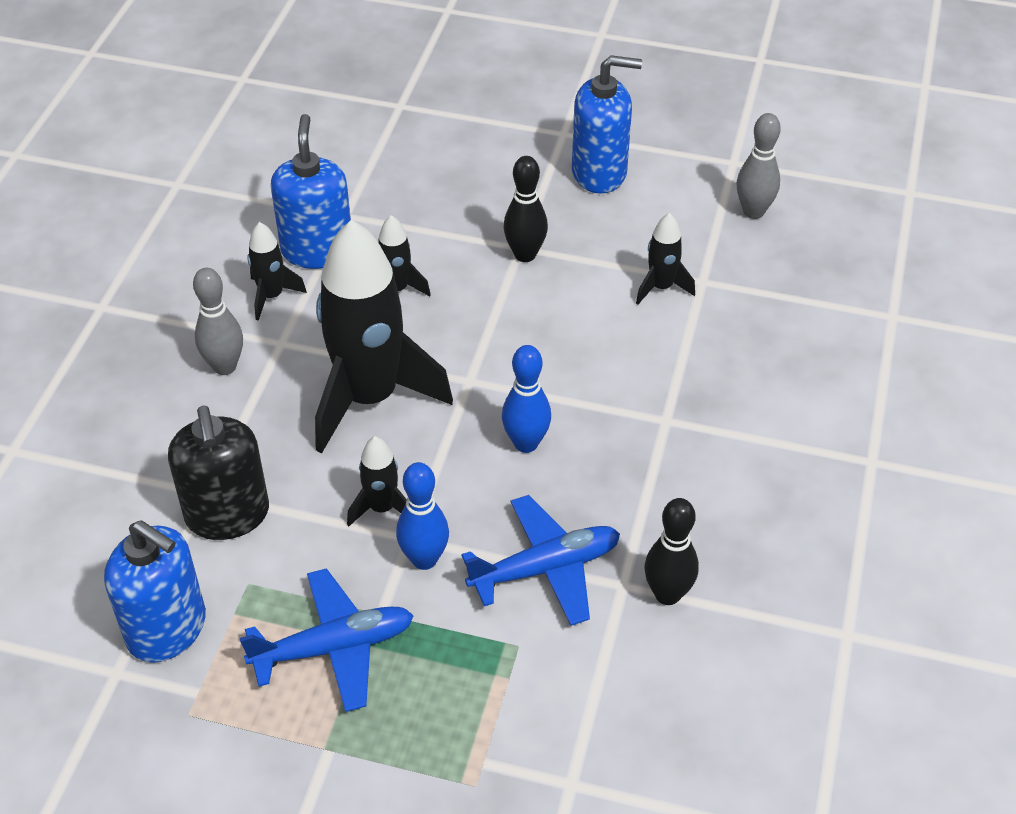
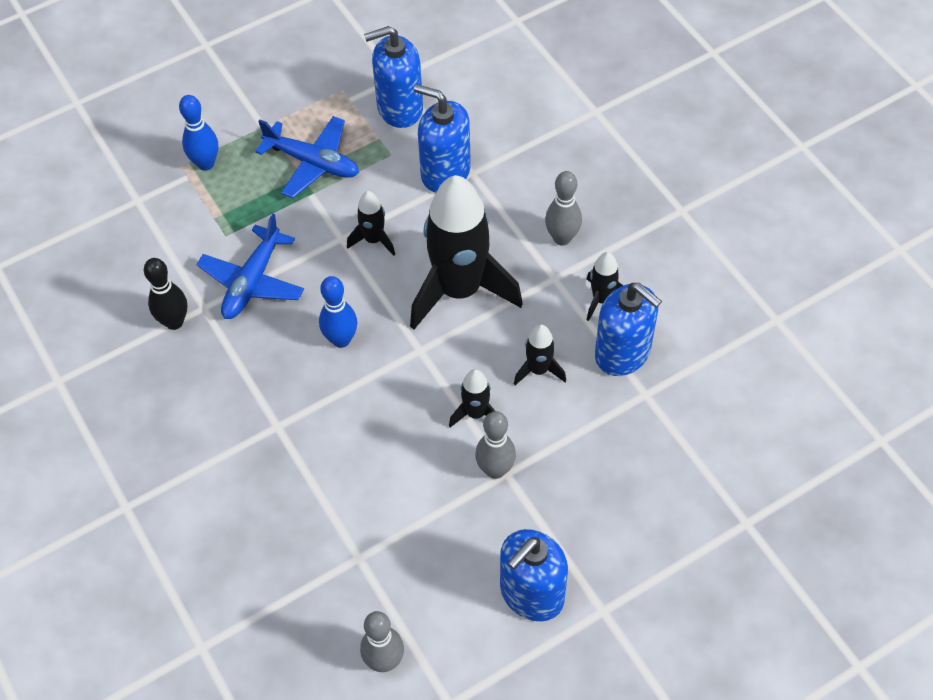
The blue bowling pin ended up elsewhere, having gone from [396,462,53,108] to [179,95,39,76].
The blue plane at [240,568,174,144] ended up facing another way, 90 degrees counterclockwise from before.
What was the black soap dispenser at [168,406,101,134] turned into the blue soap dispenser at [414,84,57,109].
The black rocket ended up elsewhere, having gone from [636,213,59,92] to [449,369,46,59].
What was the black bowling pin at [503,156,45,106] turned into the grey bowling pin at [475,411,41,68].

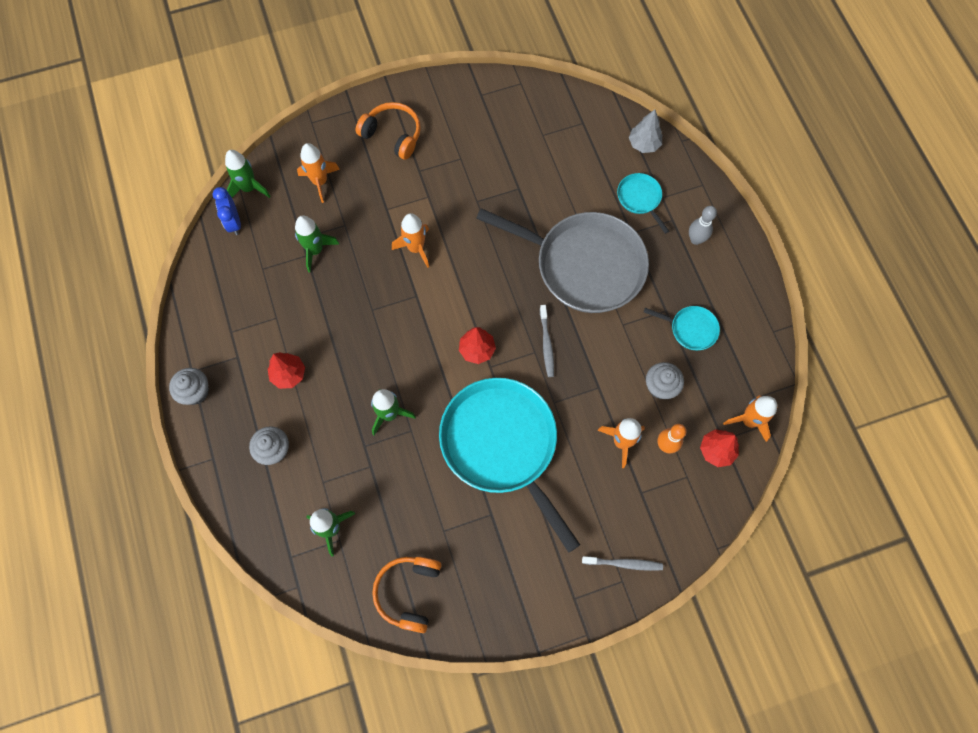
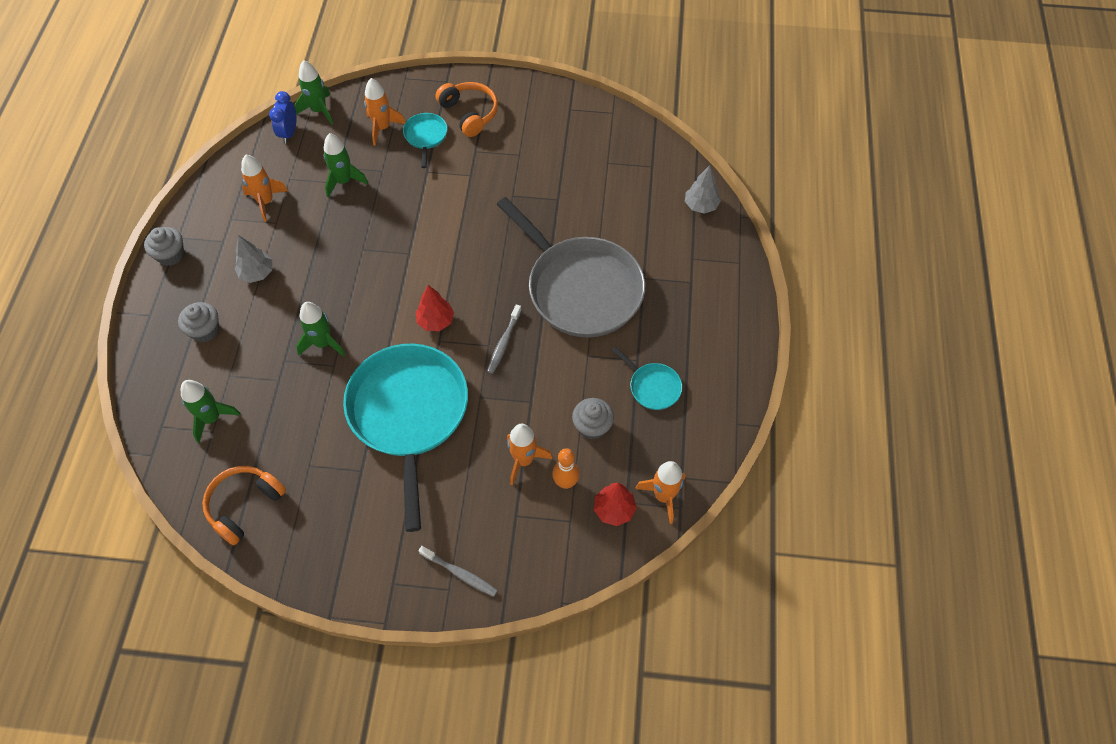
What was the red tree at [268,352,37,37] turned into the grey tree at [235,235,37,48].
The orange rocket ended up elsewhere, having gone from [392,213,37,55] to [241,155,47,67].
The turquoise pan ended up elsewhere, having gone from [617,173,52,61] to [403,113,44,55].
The second view lost the grey bowling pin at [689,206,28,39].

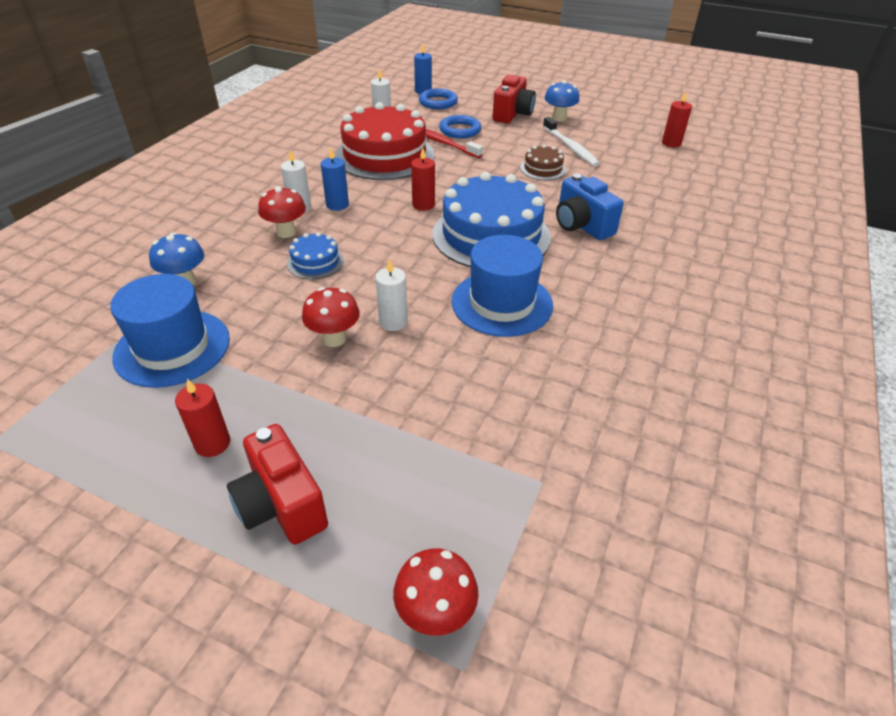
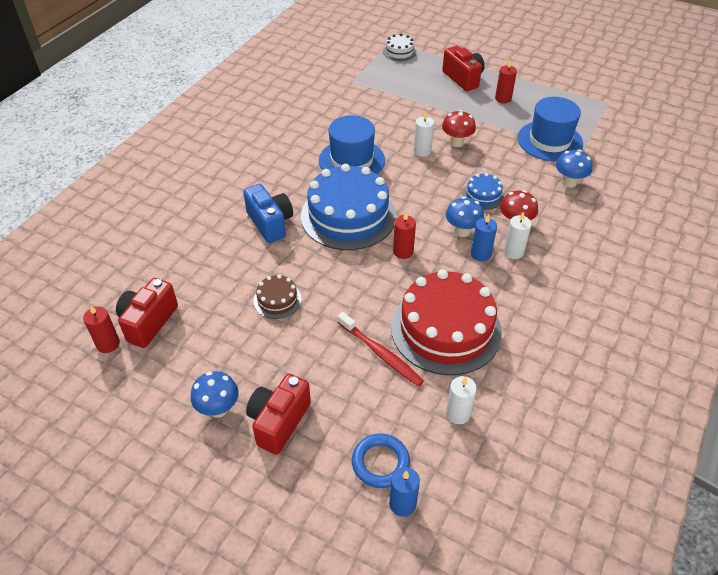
The second view gained the red camera at [116,278,62,70].
Where the red mushroom stood at [393,548,86,88], the white cake came to stand at [383,34,33,27].
The second view gained the blue mushroom at [446,196,38,41].
The second view lost the blue ring at [439,115,42,23].
The second view lost the white toothbrush at [543,117,57,50].

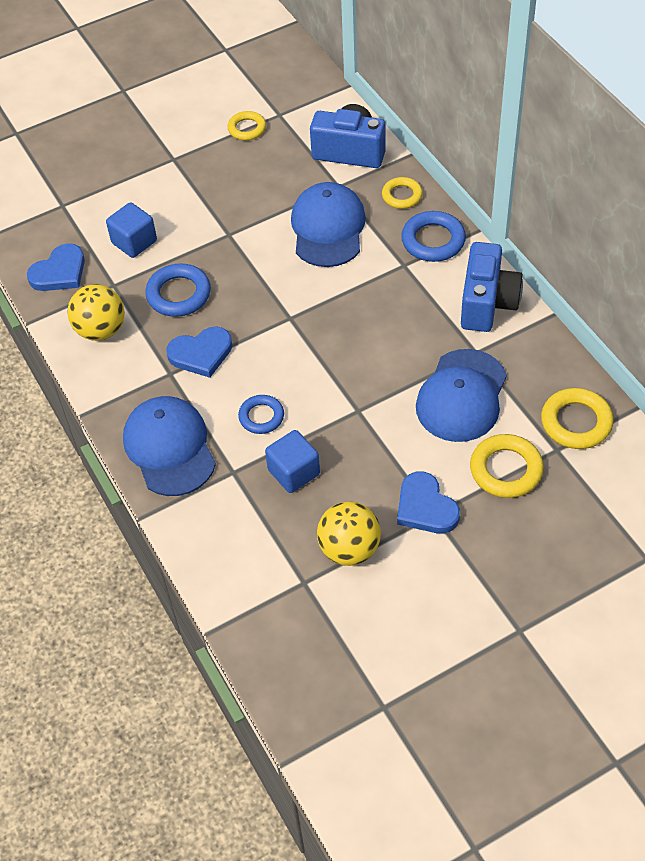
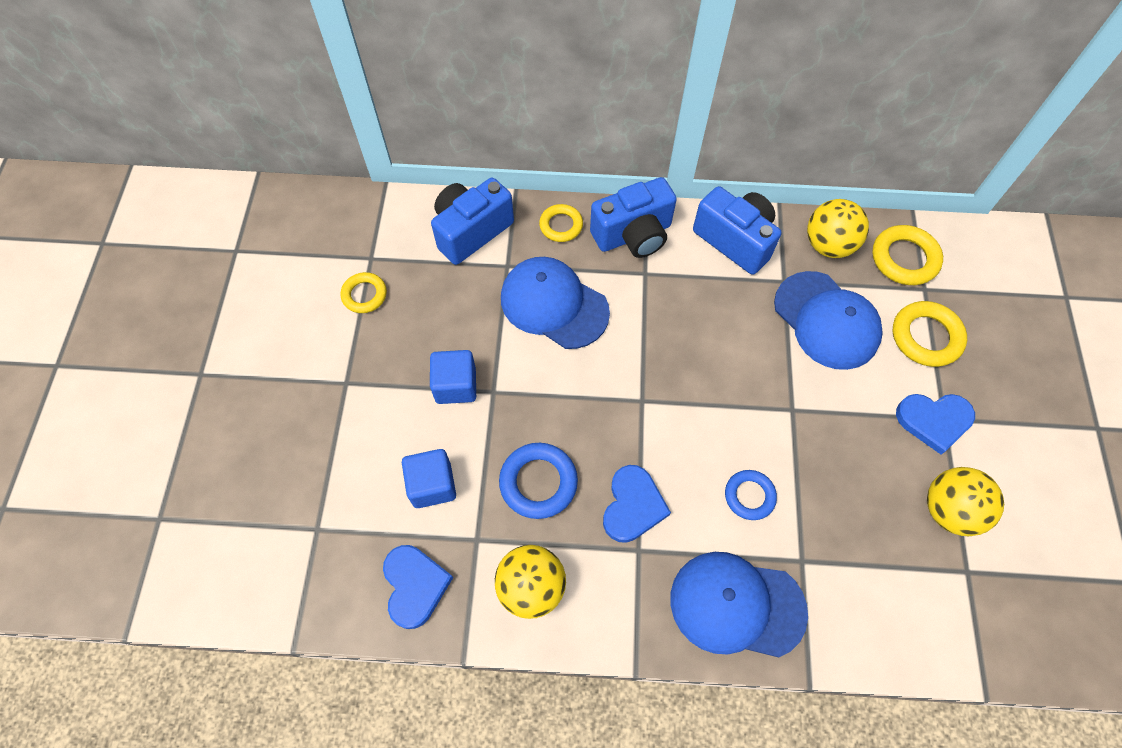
The blue cube ended up elsewhere, having gone from [265,430,55,63] to [430,350,46,54].
Where the blue ring stood at [401,211,65,51], the blue camera came to stand at [590,177,87,81].
The second view gained the yellow ball at [807,199,62,59].

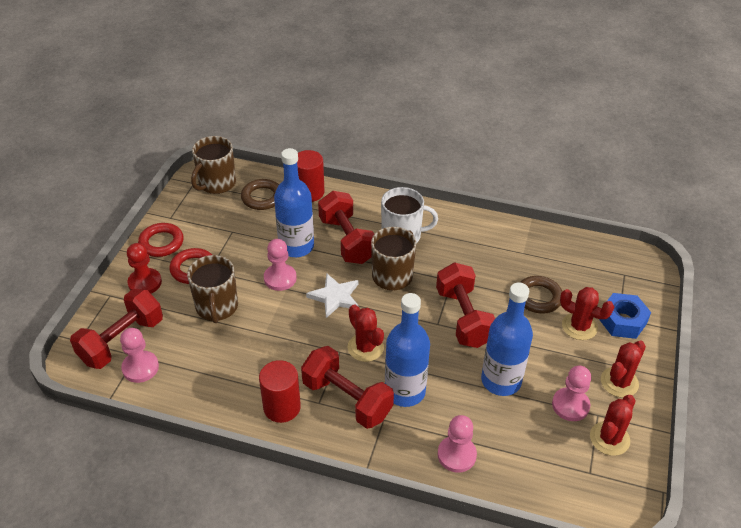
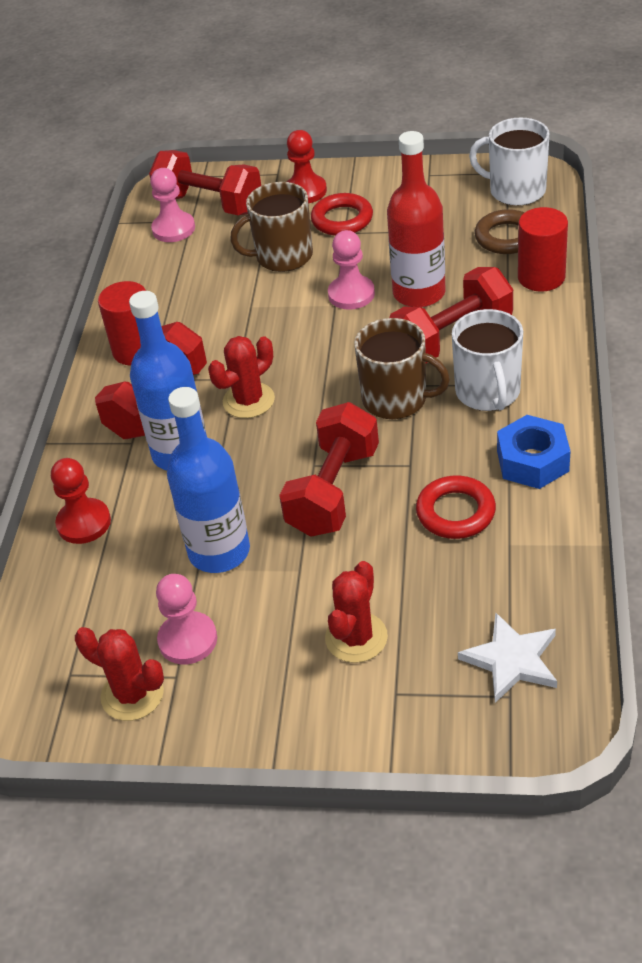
What was the pink pawn at [438,415,39,58] turned into the red pawn at [51,458,60,86].
The red dumbbell at [436,262,59,86] ended up facing another way, 45 degrees counterclockwise from before.
What was the blue bottle at [274,148,40,109] turned into the red bottle at [387,131,59,176].
The red ring ended up elsewhere, having gone from [138,223,46,34] to [416,476,80,63].
The white star ended up elsewhere, having gone from [306,274,53,44] to [458,613,99,90].
What was the brown mug at [191,136,45,58] turned into the white mug at [469,117,81,89].
The blue nut ended up elsewhere, having gone from [599,293,52,46] to [497,415,73,74].
The second view lost the brown ring at [520,276,42,38].
The second view lost the red cactus at [601,341,45,57].

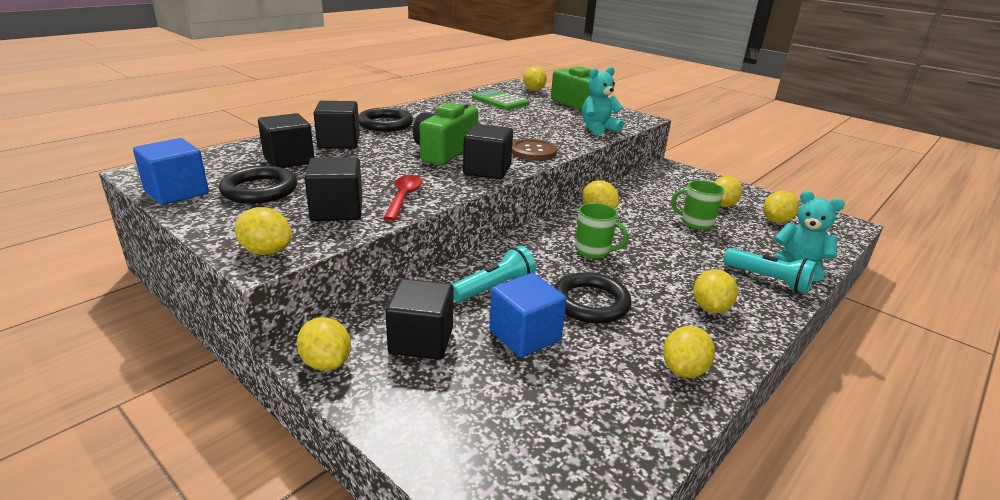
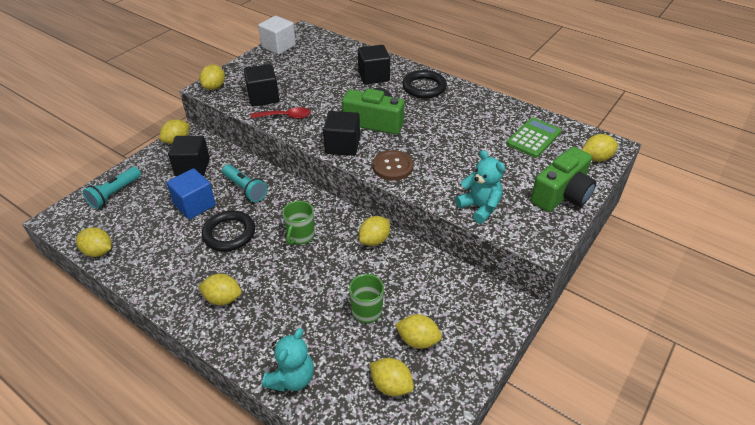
The yellow lemon ended up elsewhere, having gone from [663,326,52,52] to [76,227,35,30].
The turquoise flashlight ended up elsewhere, having gone from [723,248,94,46] to [83,167,58,42].
What was the blue cube at [133,138,76,67] turned into the white cube at [258,16,38,39].
The second view lost the black ring at [219,166,78,38].
The second view lost the black cube at [258,113,56,55].

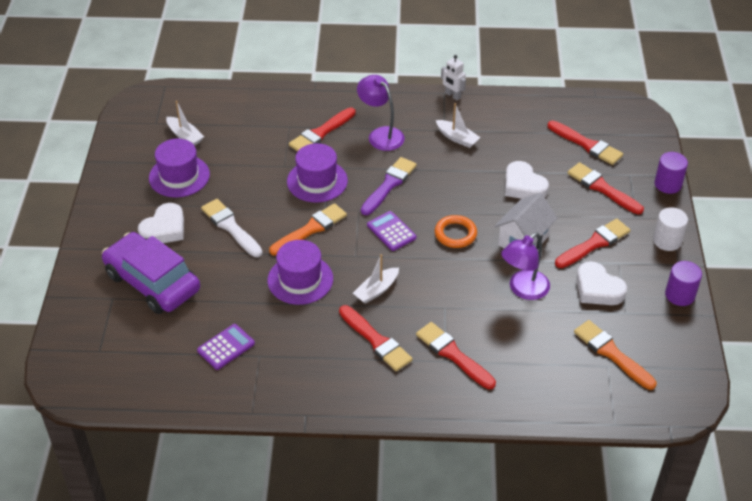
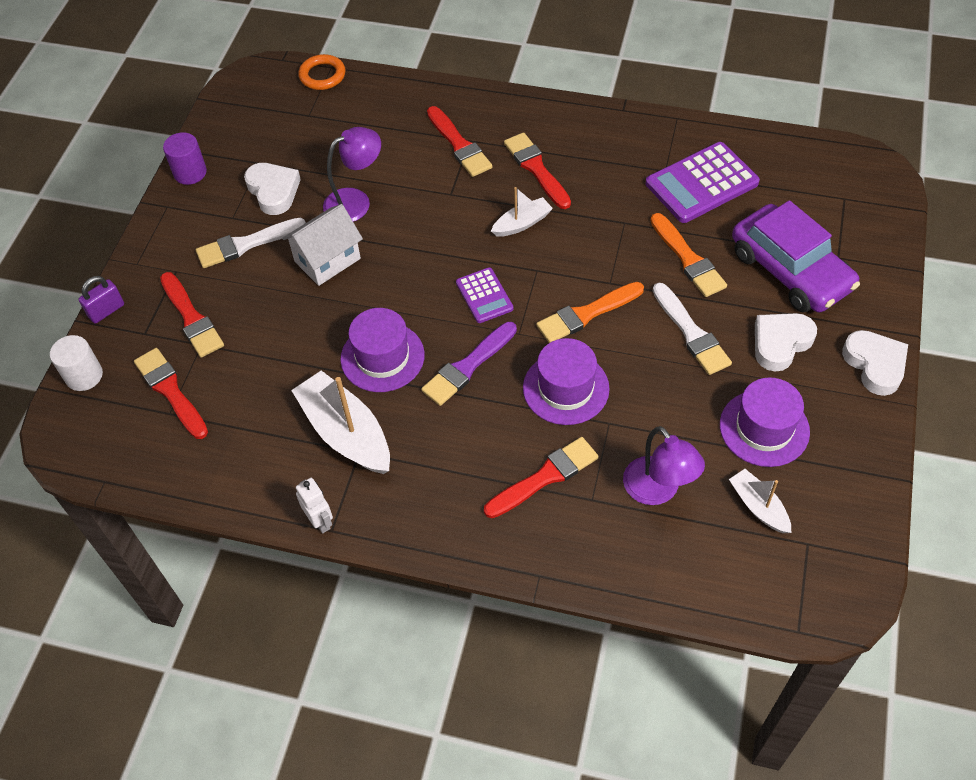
The white cylinder ended up elsewhere, having gone from [653,207,35,44] to [50,335,53,56].
Where the purple cylinder stood at [654,152,34,42], the purple padlock came to stand at [79,276,45,48].
What was the red brush at [555,219,75,49] turned into the white brush at [196,218,110,50].
The size of the white boat at [436,103,45,45] changed by a factor of 1.82.
The orange ring ended up elsewhere, having gone from [435,215,42,33] to [298,54,48,36].
The purple hat ended up elsewhere, having gone from [267,240,66,65] to [340,308,85,84].
The purple lamp ended up elsewhere, having gone from [357,75,48,76] to [623,426,82,79].
The size of the purple calculator at [197,324,58,46] changed by a factor of 1.77.
The orange brush ended up elsewhere, having gone from [574,320,83,70] to [650,213,77,84].
The white heart ended up elsewhere, having gone from [505,161,44,38] to [842,330,66,66].

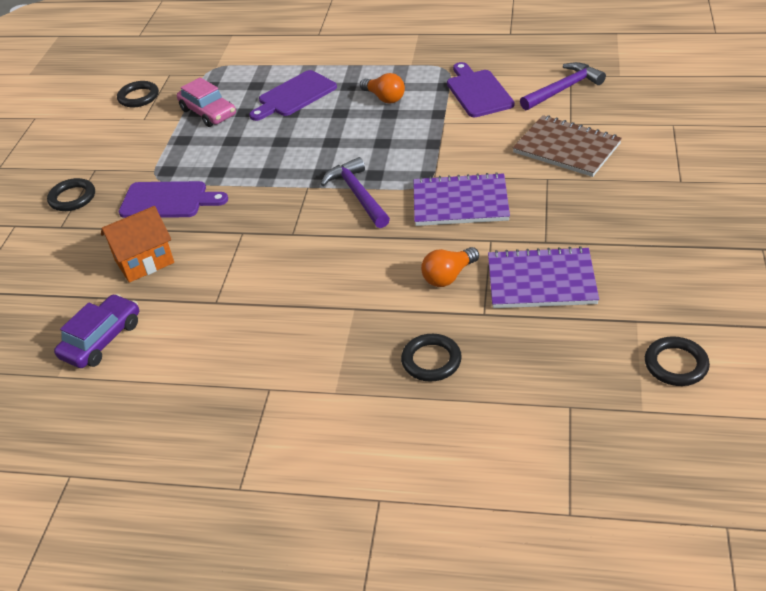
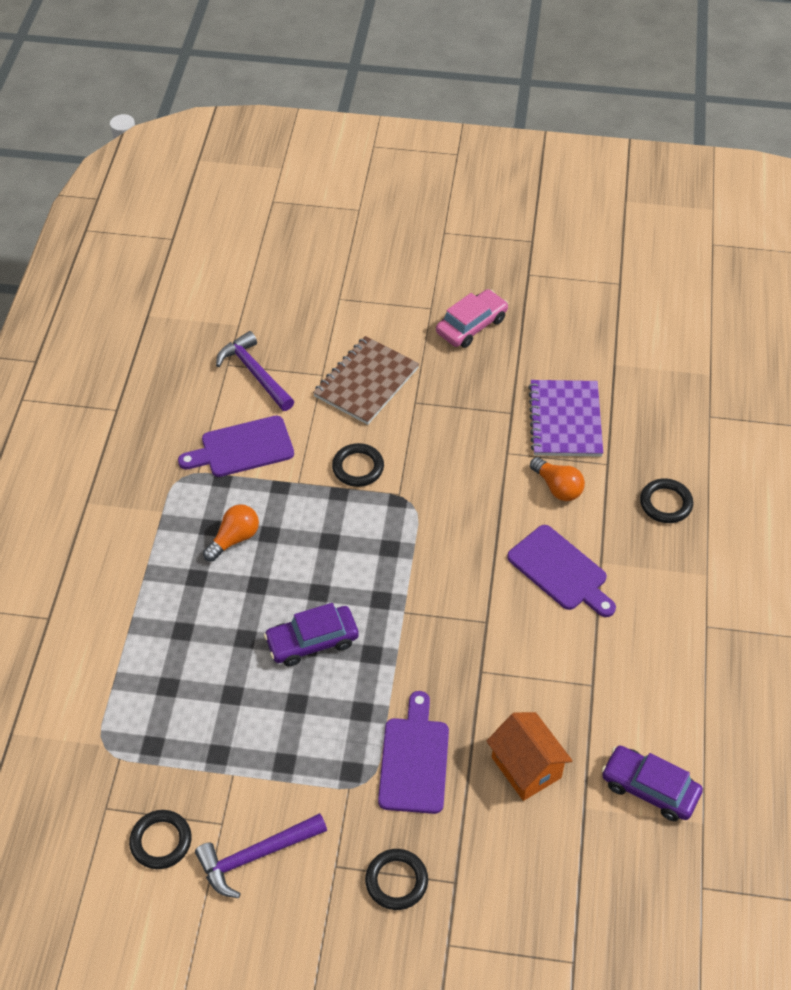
The purple hammer ended up elsewhere, having gone from [321,157,69,71] to [195,813,132,85].
The second view gained the purple car at [264,603,95,63].
The black ring ended up elsewhere, having gone from [645,336,65,50] to [332,443,52,44].
The pink car ended up elsewhere, having gone from [177,77,59,50] to [436,289,72,59].
The purple cutting board ended up elsewhere, having gone from [249,70,88,51] to [507,525,109,92].
The second view lost the purple notebook at [413,172,97,54].

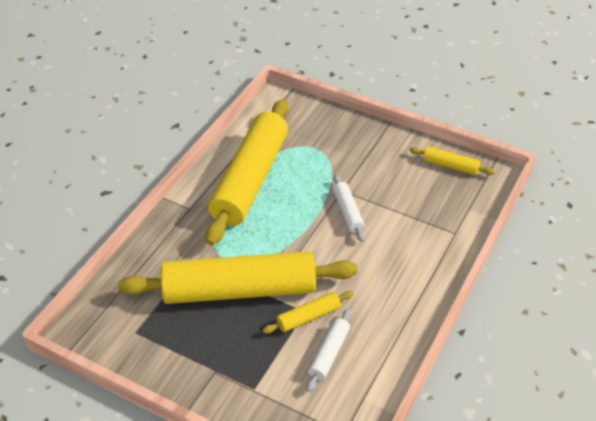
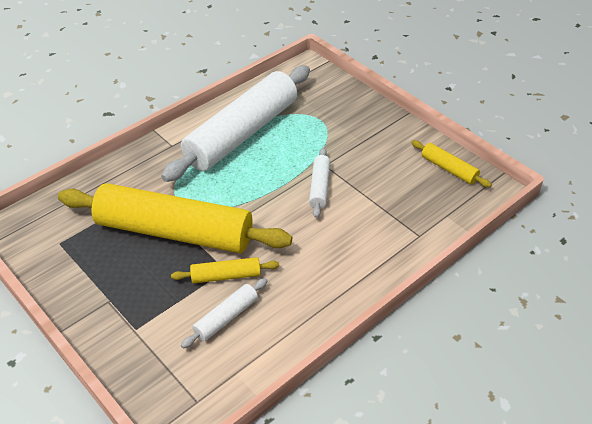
What was the yellow rolling pin at [205,99,83,147] turned into the white rolling pin at [161,65,149,117].

